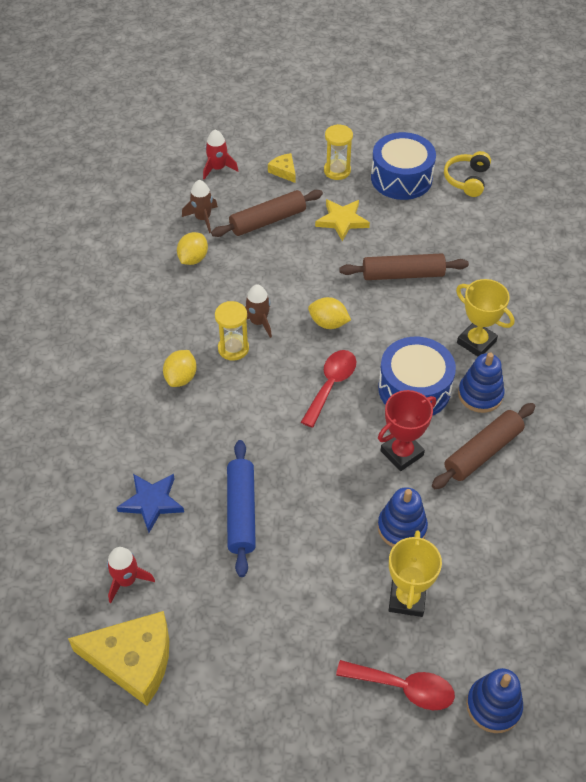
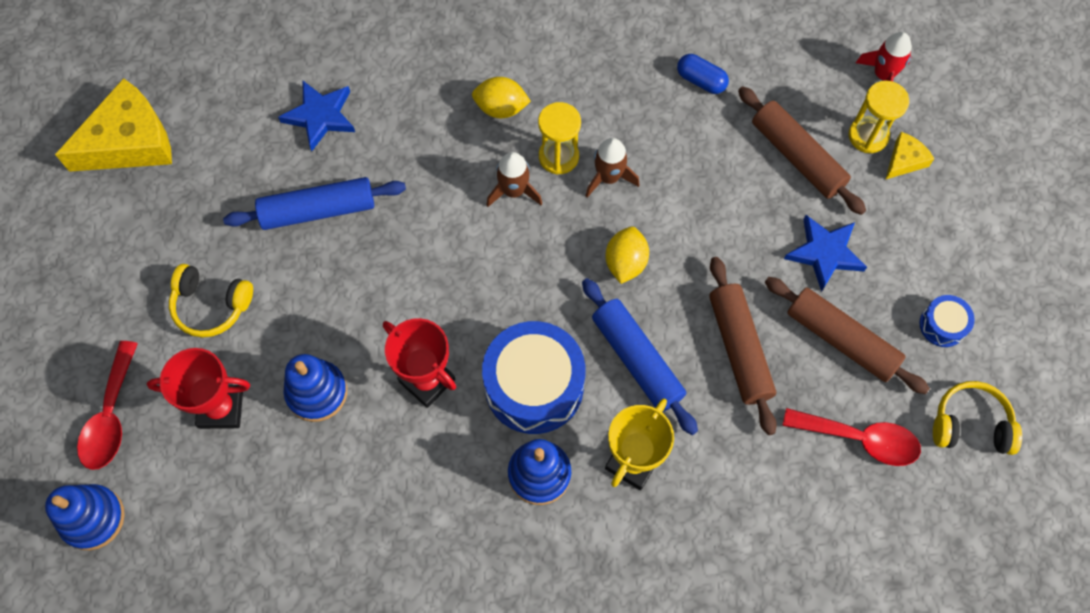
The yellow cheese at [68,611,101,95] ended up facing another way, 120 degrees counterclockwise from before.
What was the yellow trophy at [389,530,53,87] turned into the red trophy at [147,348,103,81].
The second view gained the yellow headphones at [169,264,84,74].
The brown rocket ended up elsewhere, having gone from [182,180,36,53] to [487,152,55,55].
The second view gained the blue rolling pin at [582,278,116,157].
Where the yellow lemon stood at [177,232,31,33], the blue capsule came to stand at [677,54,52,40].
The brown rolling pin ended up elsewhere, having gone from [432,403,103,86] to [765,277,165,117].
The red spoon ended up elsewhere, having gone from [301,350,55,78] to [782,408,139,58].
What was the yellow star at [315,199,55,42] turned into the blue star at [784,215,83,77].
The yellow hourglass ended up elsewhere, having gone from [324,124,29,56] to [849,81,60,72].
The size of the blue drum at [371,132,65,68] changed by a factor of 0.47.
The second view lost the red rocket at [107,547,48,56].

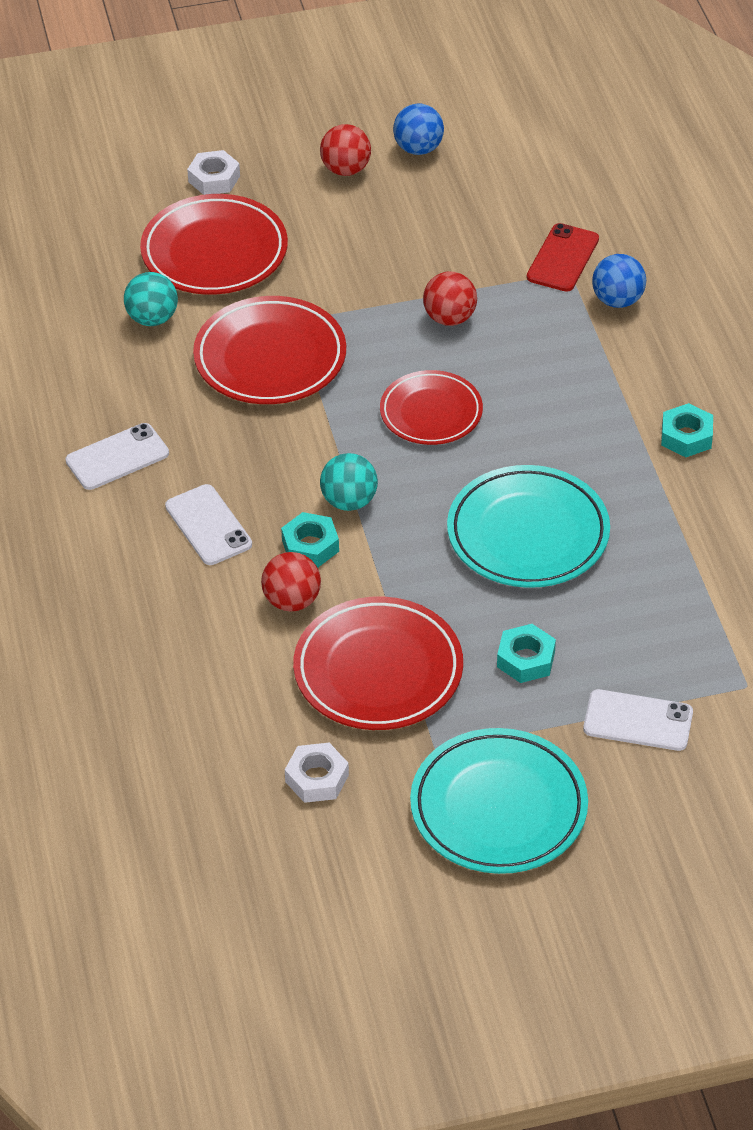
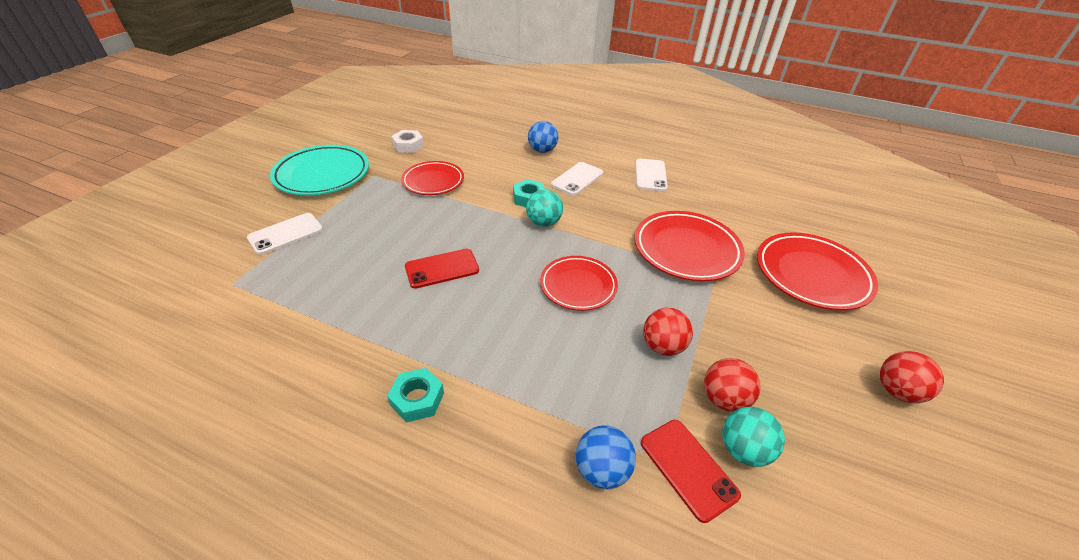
The size of the red plate at [293,596,170,134] changed by a factor of 0.66.
Where the turquoise plate stood at [447,465,163,123], the red phone came to stand at [405,249,74,40].
The blue ball ended up elsewhere, having gone from [393,104,51,51] to [528,121,30,32].
The white phone at [165,484,87,81] ended up facing another way, 60 degrees counterclockwise from before.
The red ball ended up elsewhere, having gone from [261,552,60,60] to [704,358,56,54].
The turquoise ball ended up elsewhere, having gone from [124,272,54,54] to [722,407,63,60].
The second view lost the white nut at [187,150,53,45].
The second view lost the turquoise nut at [497,624,59,59].

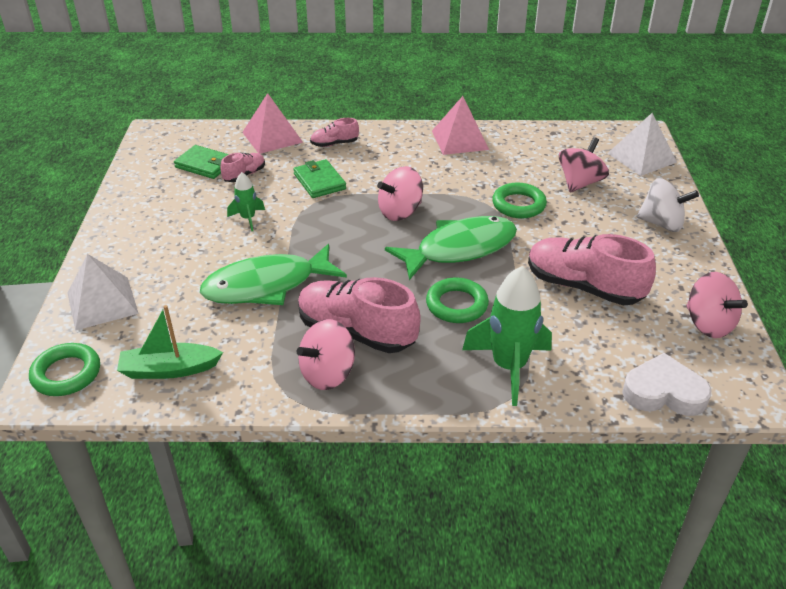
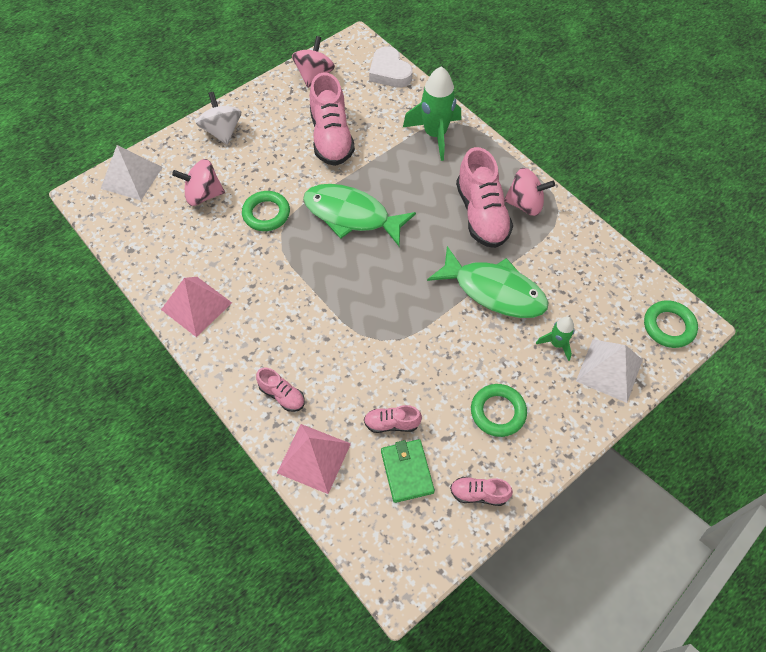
The second view gained the pink shoe at [450,477,63,29].
The green ring ended up elsewhere, having gone from [426,277,63,46] to [471,384,56,53].
The green rocket ended up elsewhere, having gone from [227,172,38,59] to [536,316,38,45].
The second view lost the green boat at [117,305,106,74].
The second view lost the green wallet at [293,159,53,39].
The second view lost the pink spinning top at [377,166,46,55].

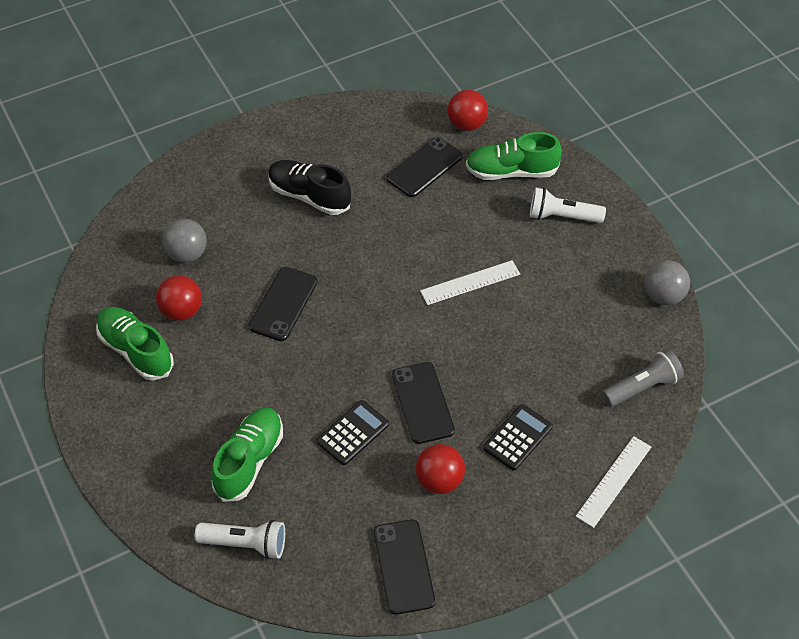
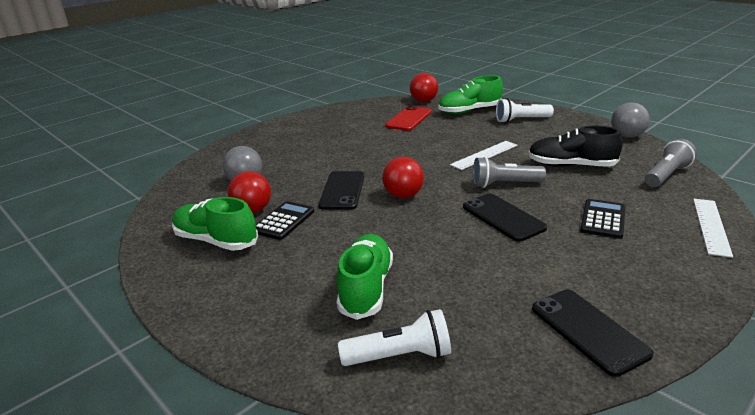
The black calculator ended up elsewhere, having gone from [317,400,72,65] to [256,201,58,39].
The red ball ended up elsewhere, having gone from [415,444,50,50] to [382,157,42,41].
What was the black phone at [387,137,76,60] turned into the red phone at [385,105,47,26].
The second view gained the grey flashlight at [473,157,73,31].
The black shoe ended up elsewhere, having gone from [268,160,83,55] to [528,126,95,41].

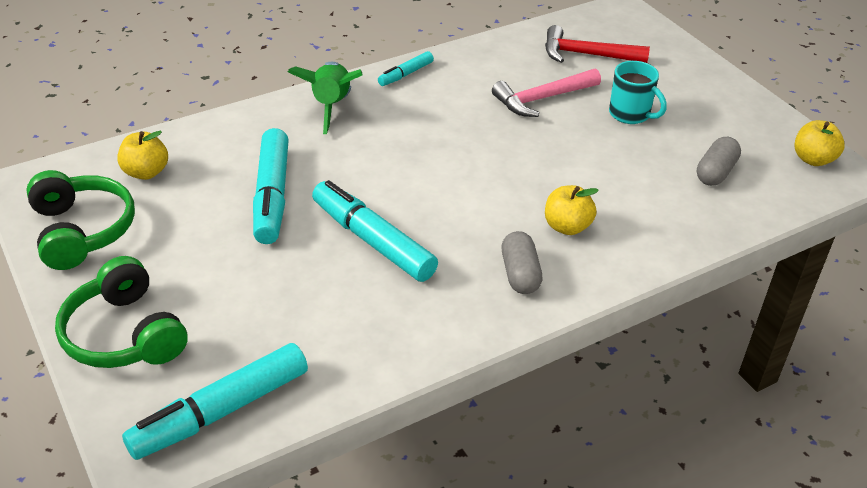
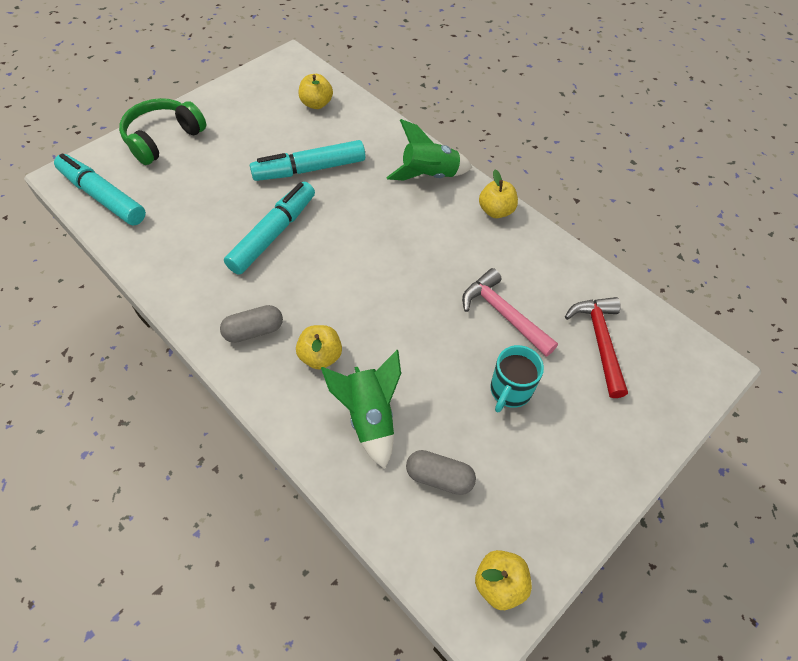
The second view gained the green rocket at [321,350,80,119].
Where the turquoise marker stood at [378,51,56,35], the yellow apple came to stand at [479,170,39,48].
The second view lost the green headphones at [26,170,109,100].

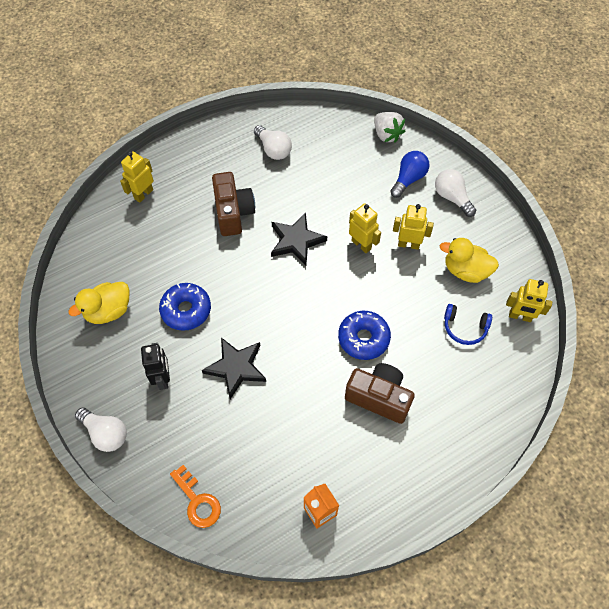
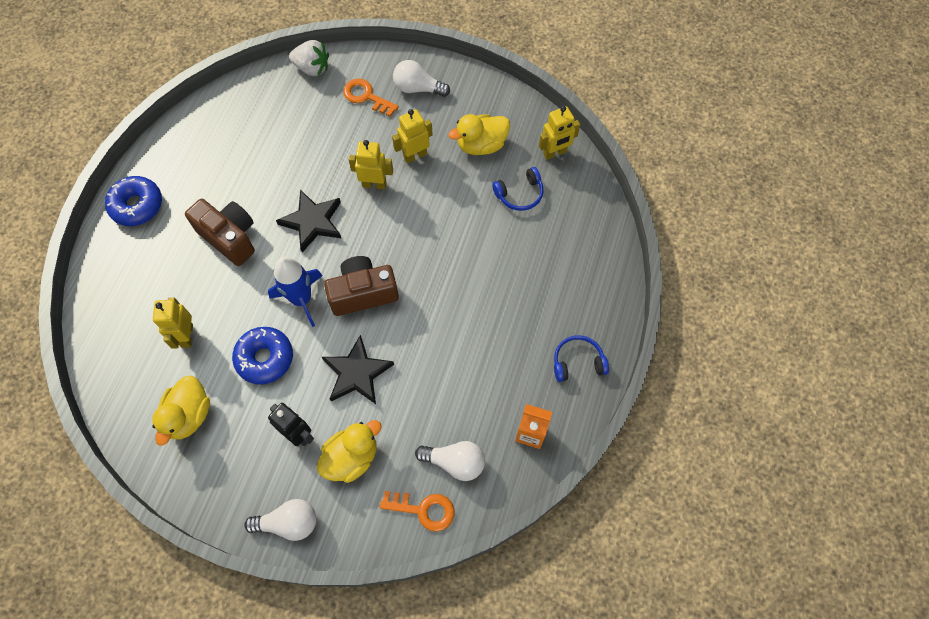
The blue donut ended up elsewhere, having gone from [338,311,53,49] to [105,176,57,50].
The yellow robot ended up elsewhere, having gone from [120,151,34,52] to [153,298,40,51].
The second view gained the blue rocket at [268,257,55,70].
The second view gained the yellow duck at [317,420,65,63].
The brown camera ended up elsewhere, having gone from [345,363,70,61] to [324,256,75,60].
Where the blue light bulb stood at [390,151,39,47], the orange key came to stand at [343,79,56,38].
The white light bulb ended up elsewhere, having gone from [254,125,38,35] to [415,441,70,40].
The second view gained the blue headphones at [554,335,55,47].

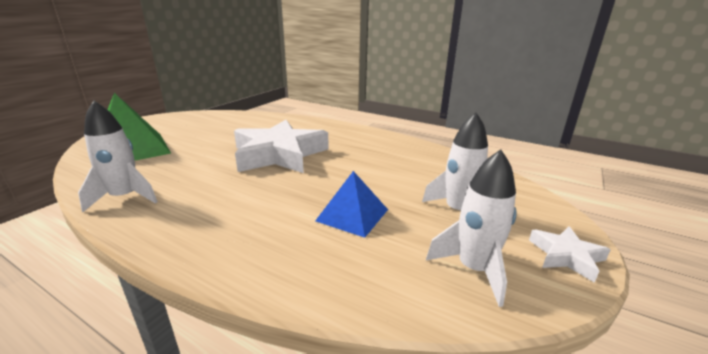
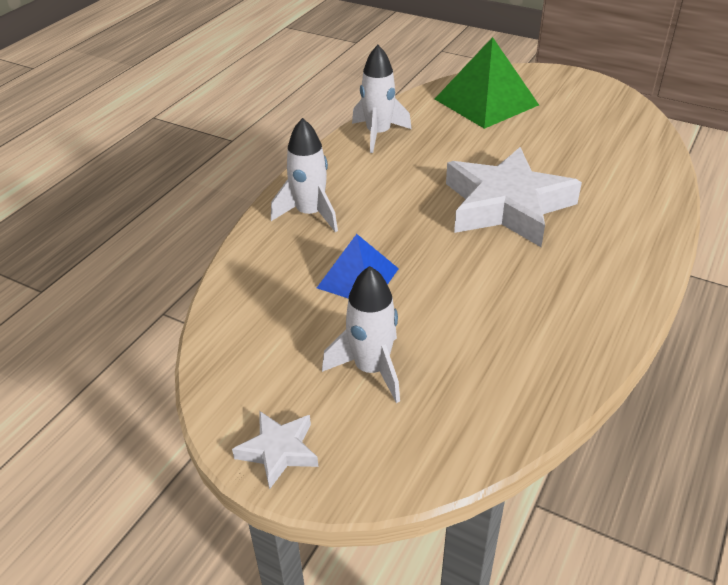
The white rocket ended up elsewhere, having gone from [426,149,91,158] to [271,118,67,114].

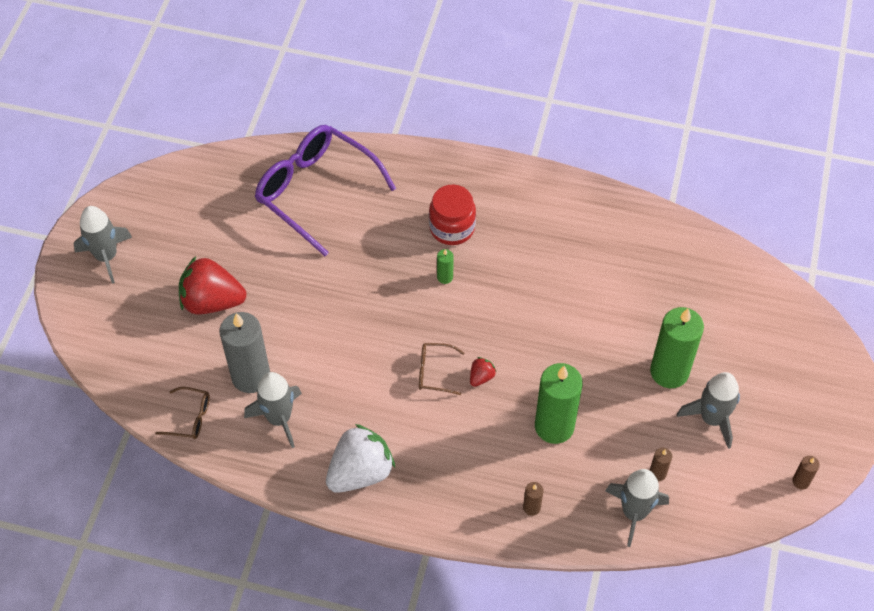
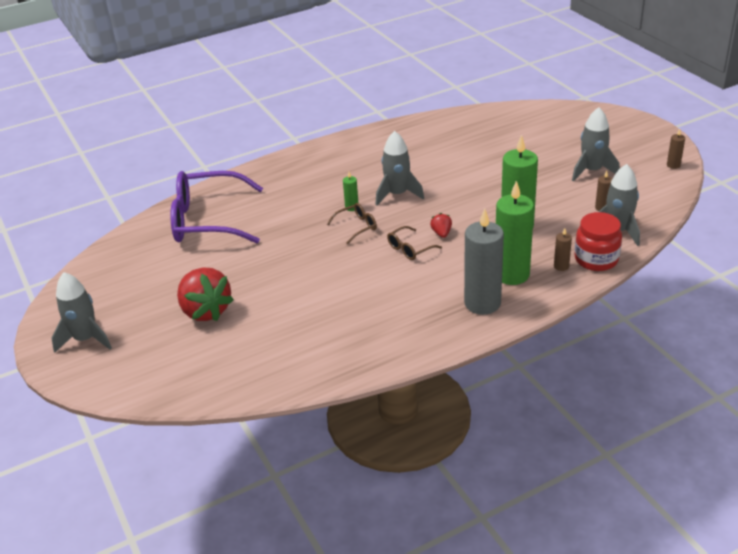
The red strawberry at [179,256,67,58] ended up facing another way, 90 degrees counterclockwise from before.
The brown glasses ended up elsewhere, having gone from [155,387,55,52] to [327,203,50,41].
The grey rocket ended up elsewhere, having gone from [244,372,58,76] to [375,131,49,75].
The grey candle ended up elsewhere, having gone from [220,312,50,81] to [464,209,40,106].
The green candle ended up elsewhere, having gone from [650,307,54,81] to [496,181,38,104].
The red jar ended up elsewhere, having gone from [429,185,47,60] to [574,212,48,59].
The second view lost the white strawberry at [326,424,69,69].

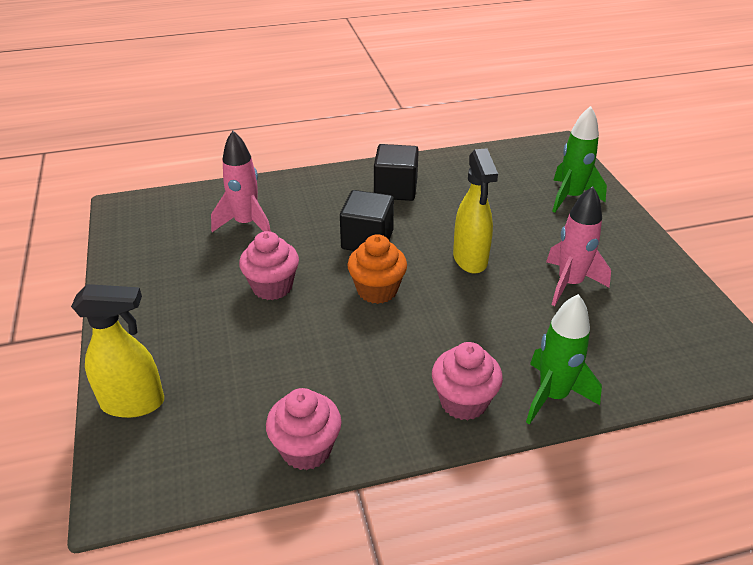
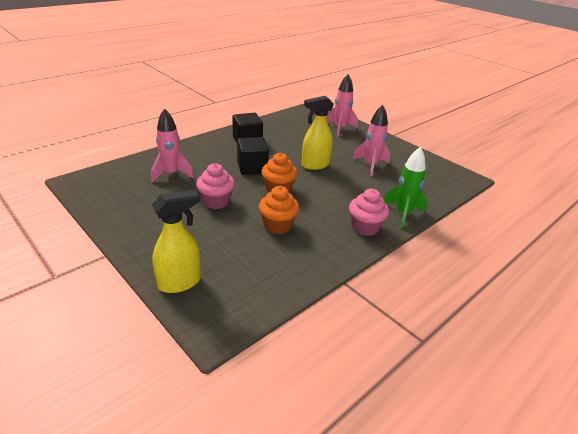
The second view gained the orange cupcake at [259,186,40,48].
The yellow spray bottle at [453,148,45,126] ended up facing another way, 105 degrees clockwise from before.
What was the green rocket at [552,106,55,107] turned into the pink rocket at [327,74,31,63].
The second view lost the pink cupcake at [266,388,76,82].

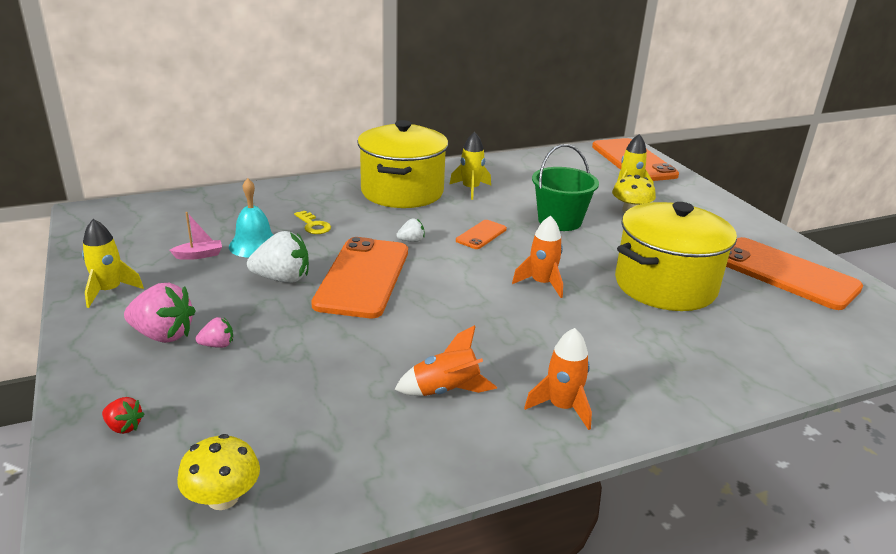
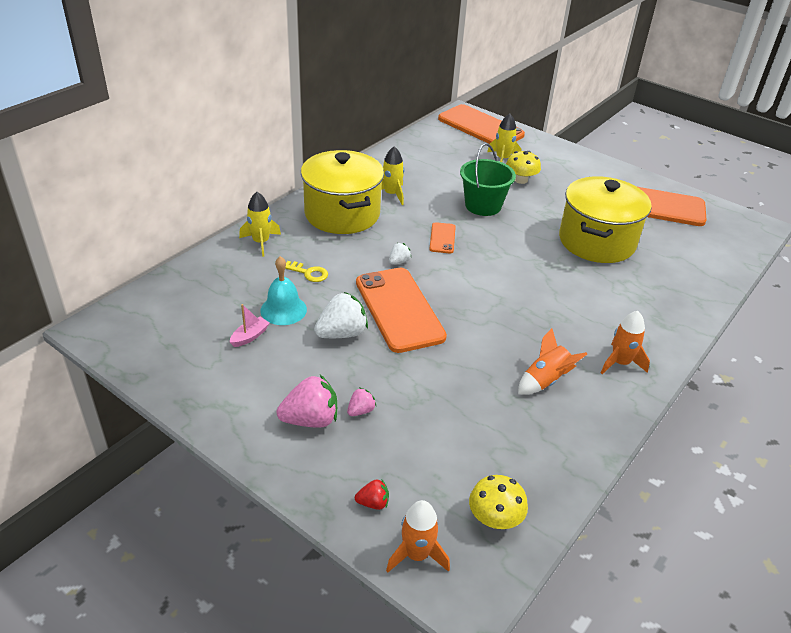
The yellow rocket ended up elsewhere, having gone from [82,219,62,89] to [239,192,42,65].
The orange rocket ended up elsewhere, having gone from [512,215,51,83] to [386,500,64,72].

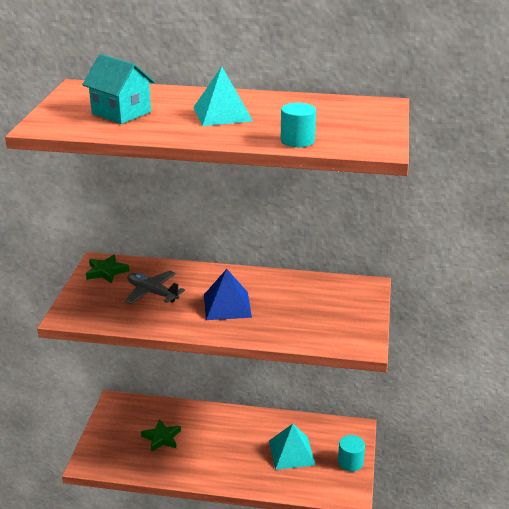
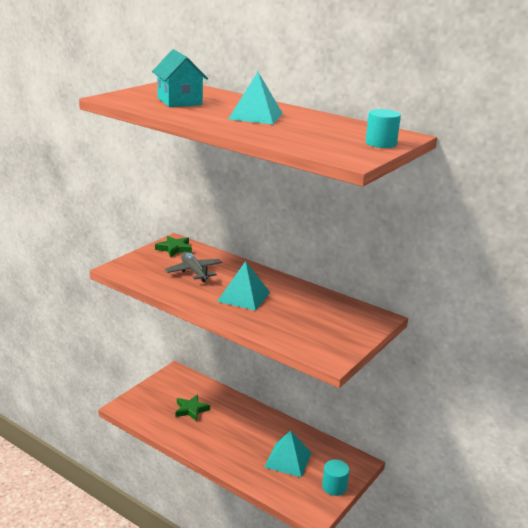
What was the blue pyramid at [204,269,48,51] turned into the turquoise pyramid at [217,261,53,50].
The turquoise cylinder ended up elsewhere, having gone from [281,103,35,44] to [366,109,35,39].

